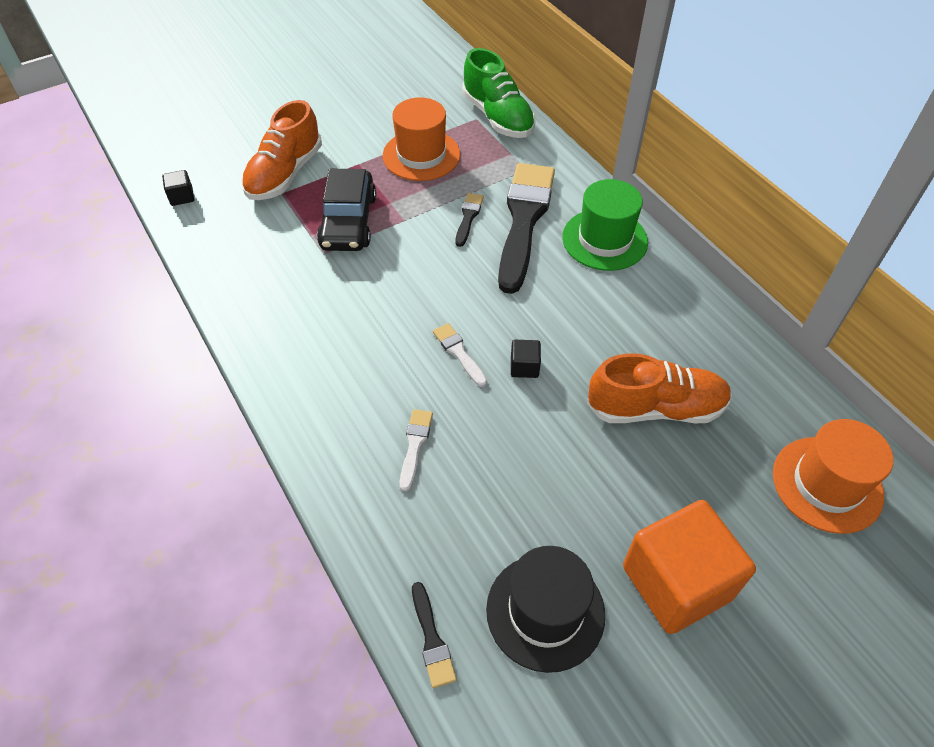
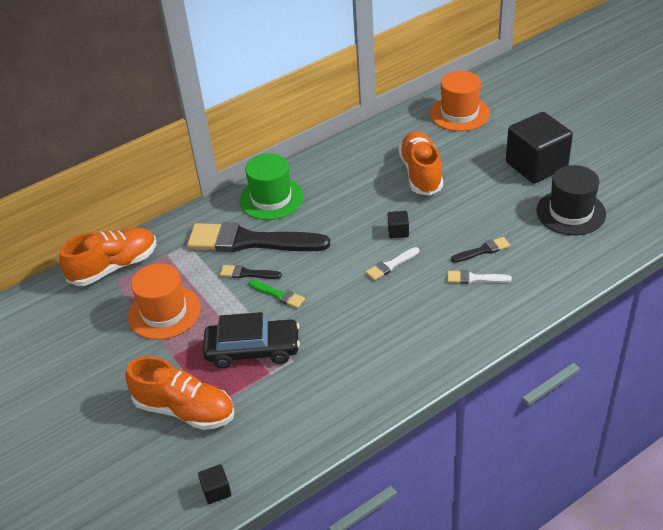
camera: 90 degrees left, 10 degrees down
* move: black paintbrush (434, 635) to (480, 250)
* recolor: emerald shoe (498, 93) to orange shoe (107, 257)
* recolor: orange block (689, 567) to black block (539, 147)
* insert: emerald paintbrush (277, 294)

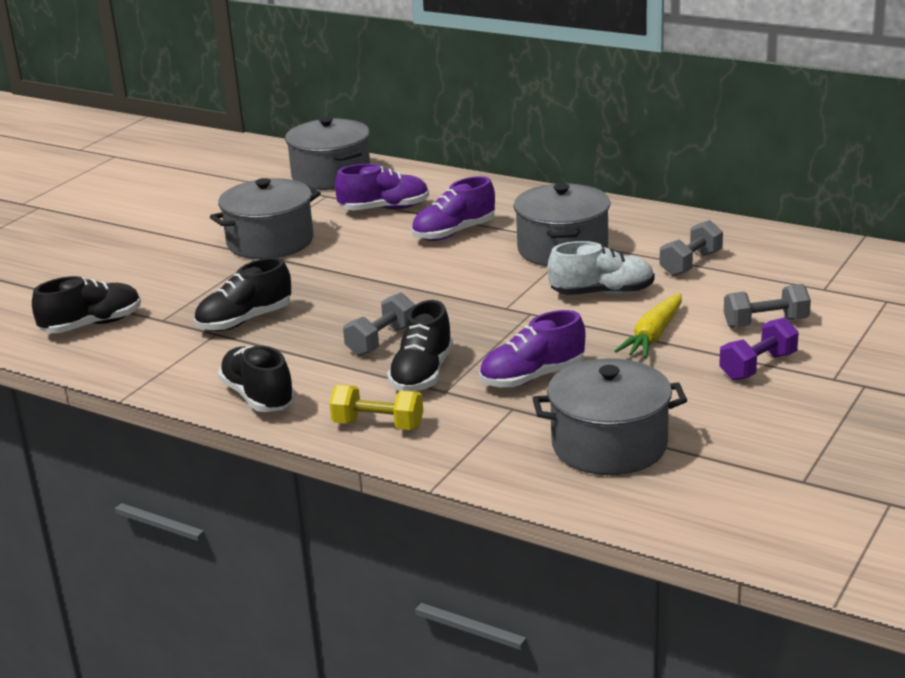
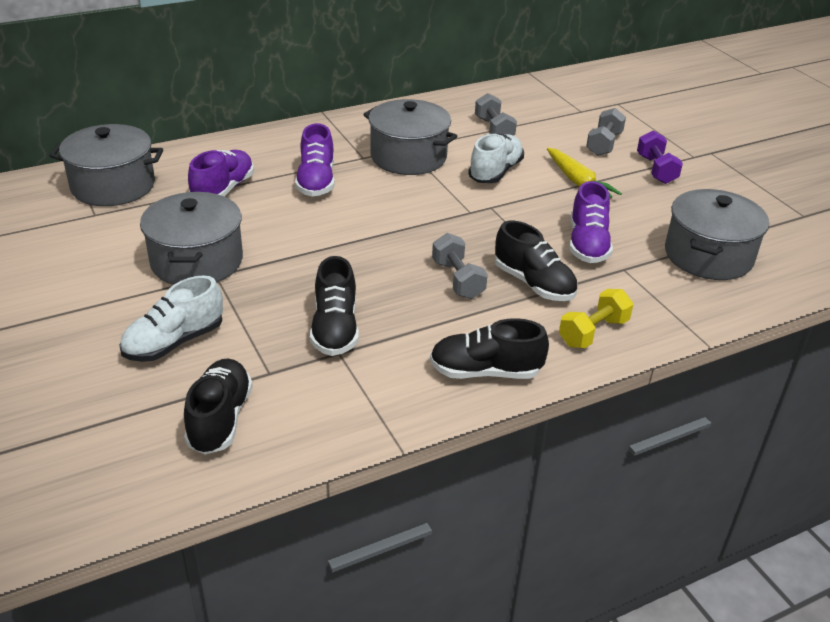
camera: 60 degrees left, 10 degrees up
* insert: snow-white shoe (171, 318)

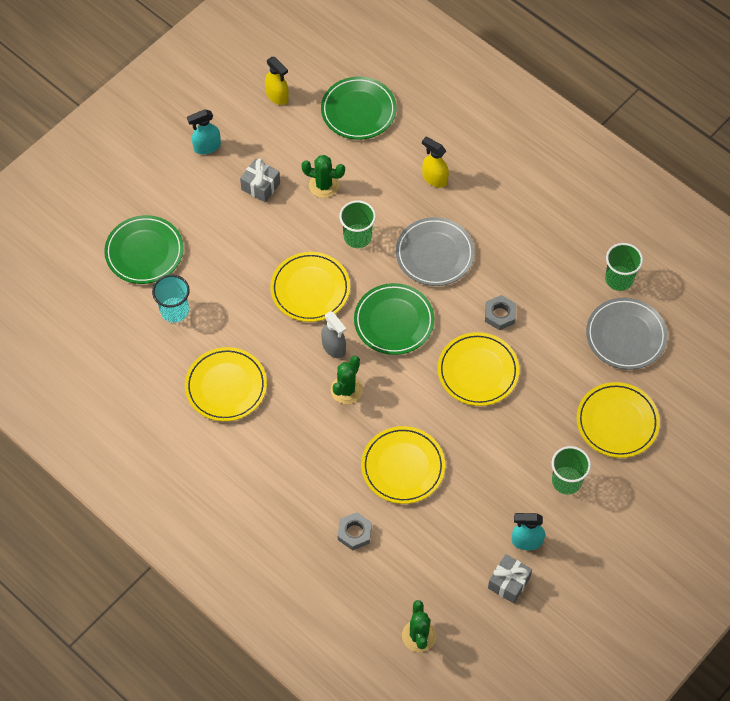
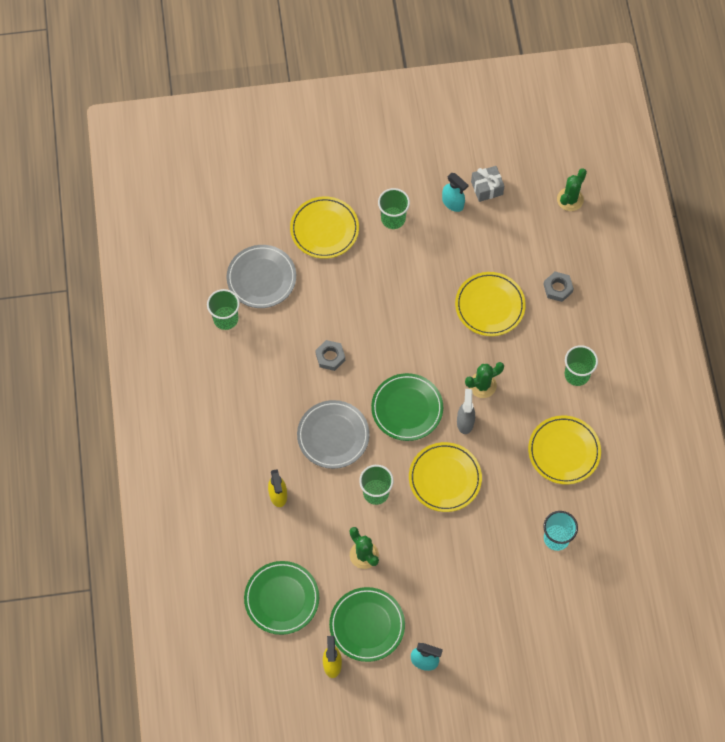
camera: 140 degrees left, 5 degrees up
* move: emerald flat dish (144, 249) to (367, 624)
* delete: gray present (260, 181)
* delete: golden flat dish (478, 369)
* insert: emerald cup (581, 365)

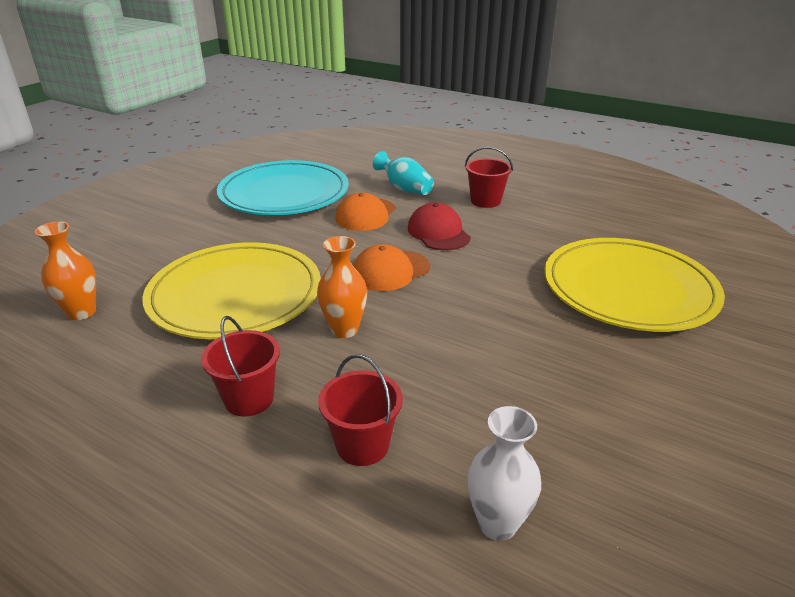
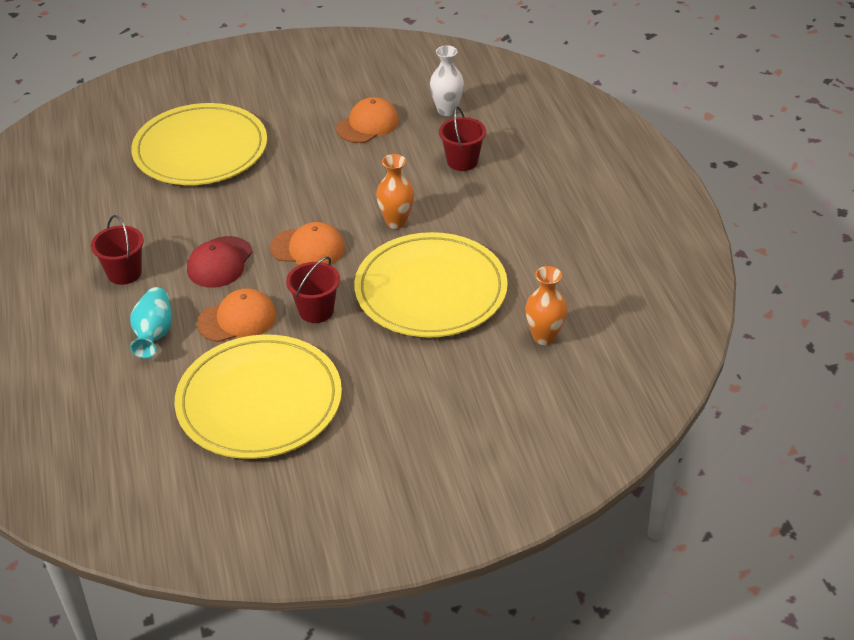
camera: 135 degrees left, 10 degrees up
* move: crimson sand bucket (240, 366) to (313, 289)
* recolor: turquoise flat dish (283, 187) to golden flat dish (258, 397)
* insert: orange cap (367, 120)

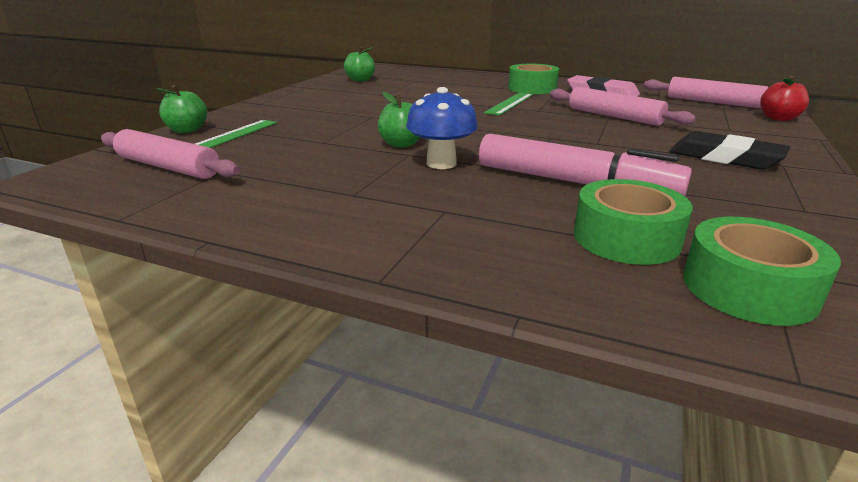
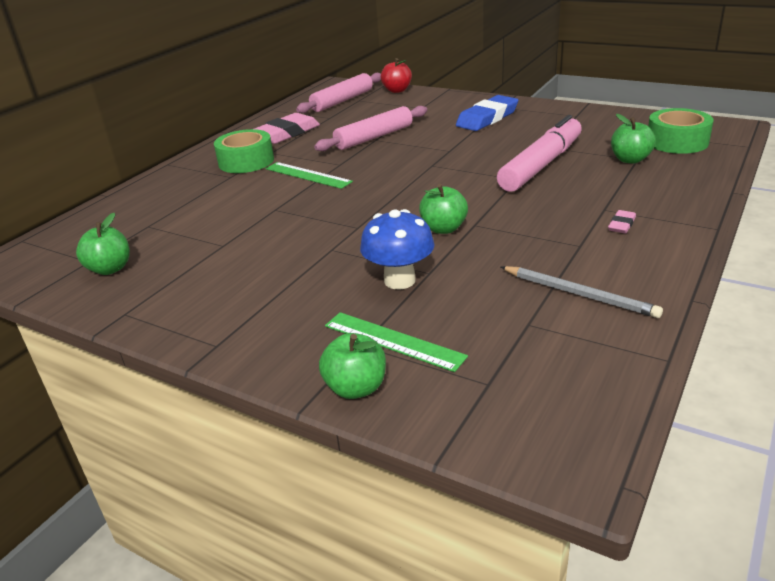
camera: 80 degrees left, 5 degrees up
* delete: pink dough roller (170, 154)
* move: blue fungus (442, 128) to (397, 249)
* replace: emerald tape (633, 222) to emerald apple (633, 139)
* recolor: black eraser (729, 150) to blue eraser (487, 113)
* insert: gray pencil (582, 292)
* insert: pink eraser (622, 221)

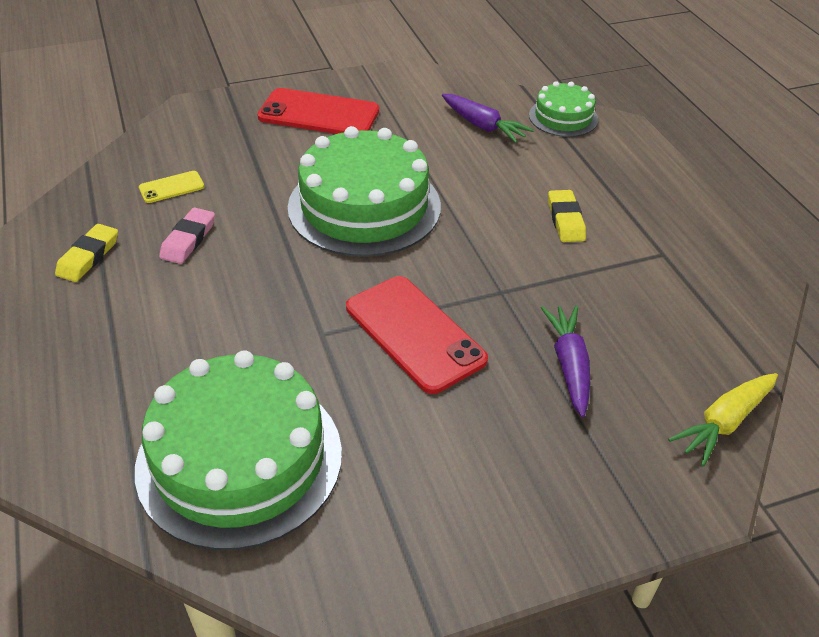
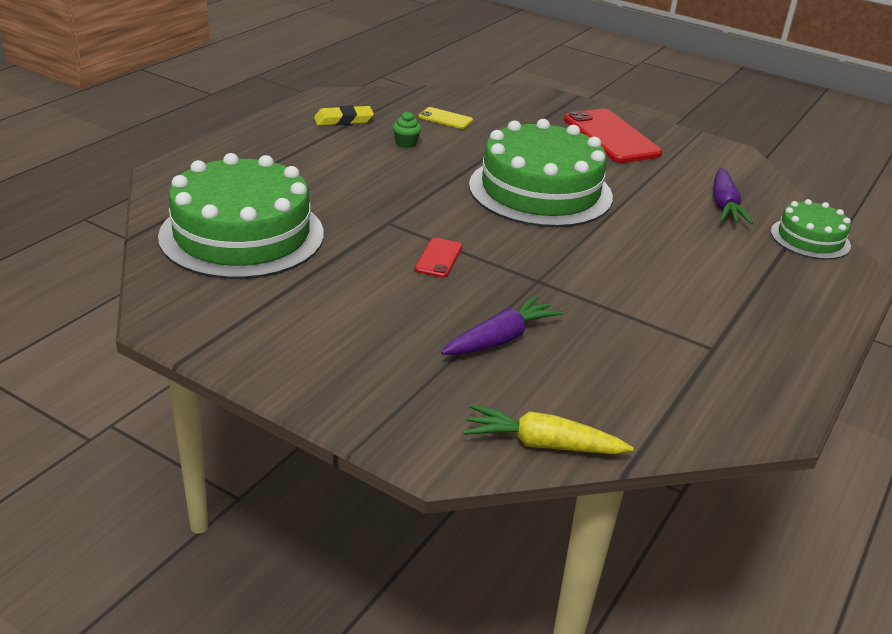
camera: 50 degrees right, 10 degrees down
* replace: pink eraser (187, 236) to emerald cupcake (407, 129)
* resize: crimson smartphone (417, 335) = (438, 258) x0.48
* delete: golden eraser (567, 216)

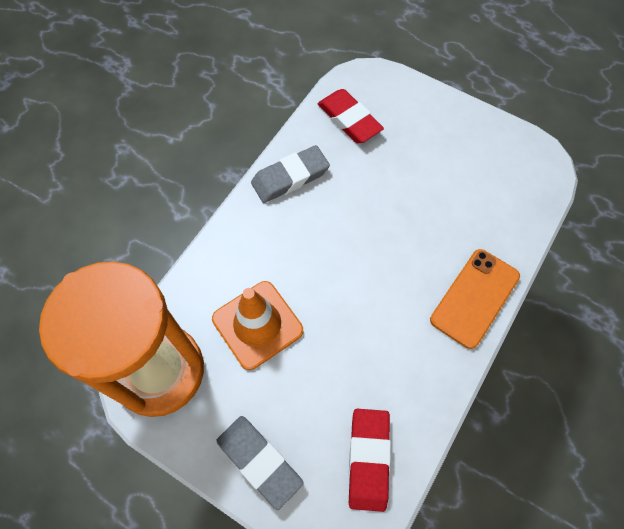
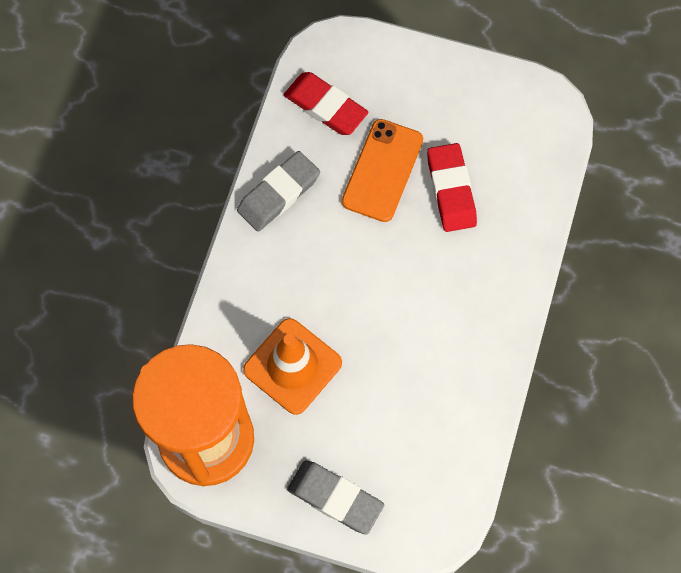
camera: 15 degrees left, 5 degrees up
* move: crimson eraser (370, 460) to (452, 187)
* move: orange smartphone (475, 299) to (382, 170)

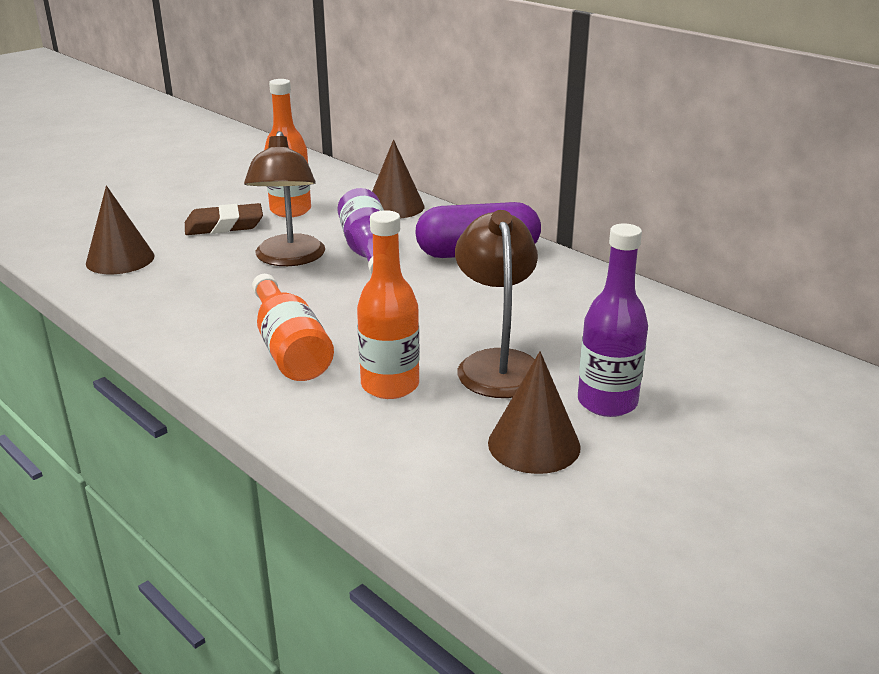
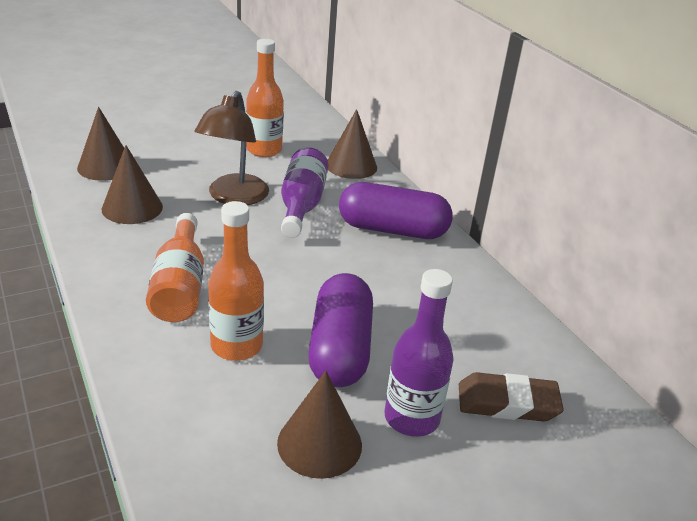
camera: 15 degrees right, 5 degrees up
* move: russet eraser (224, 219) to (511, 397)
* replace: russet lamp (496, 304) to purple pill shape (340, 330)
* insert: russet cone (132, 184)

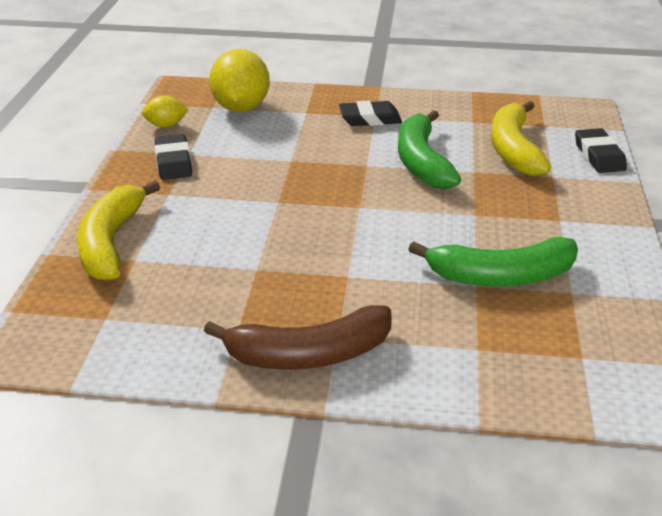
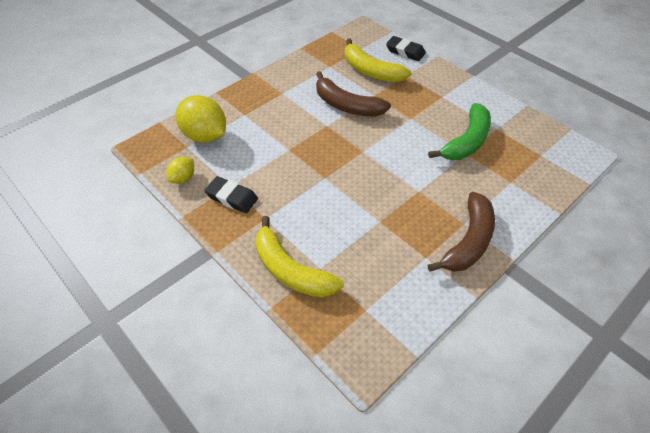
camera: 50 degrees left, 15 degrees up
* delete: black eraser (370, 113)
* recolor: emerald banana (429, 149) to russet banana (353, 94)

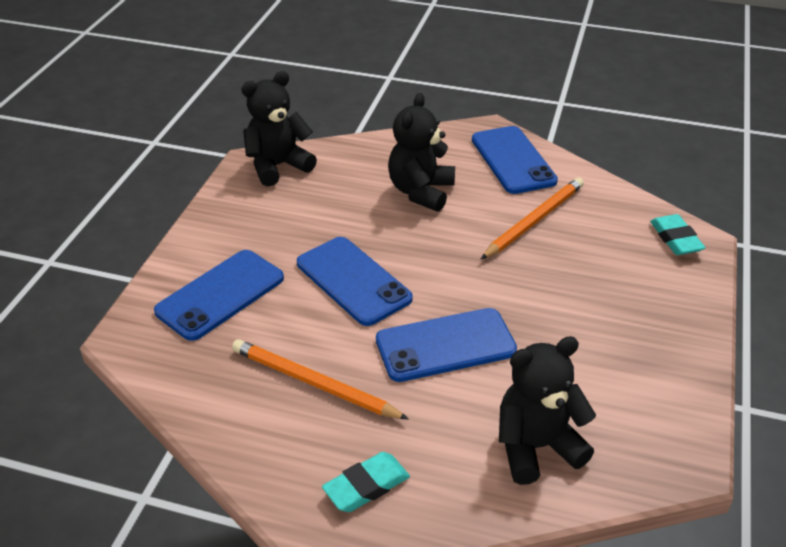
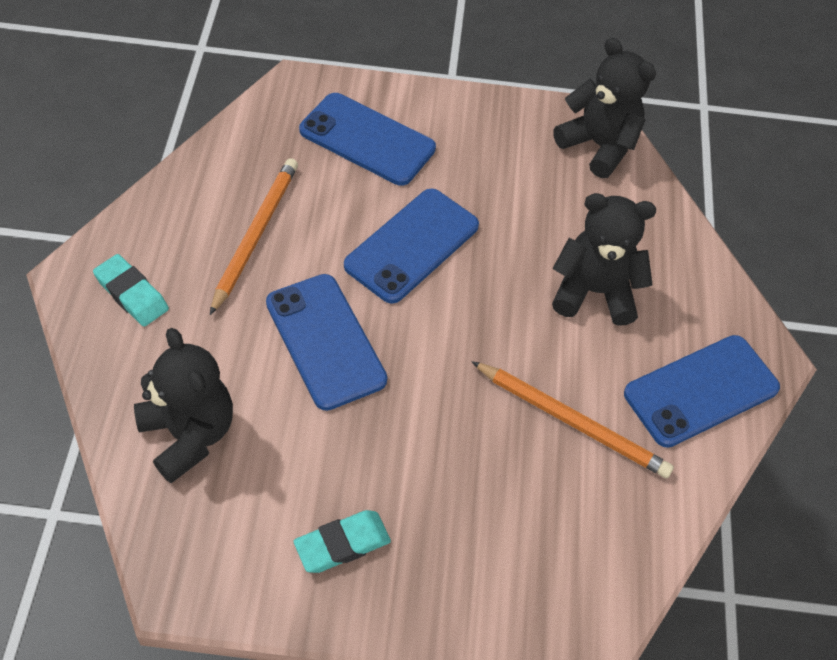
camera: 75 degrees right, 15 degrees up
* move: turquoise eraser (678, 234) to (342, 541)

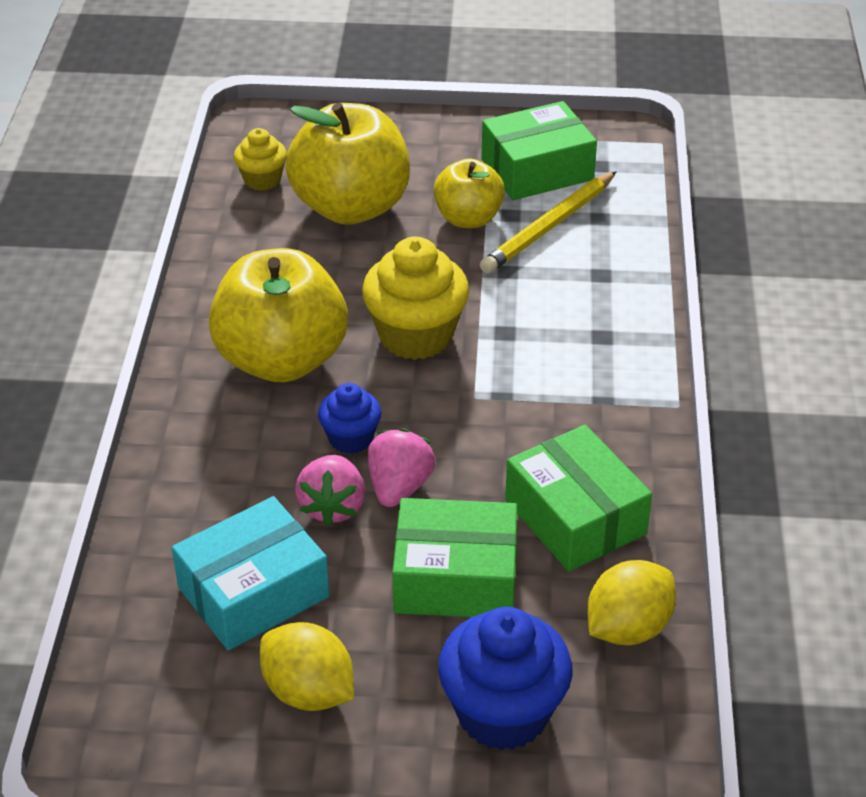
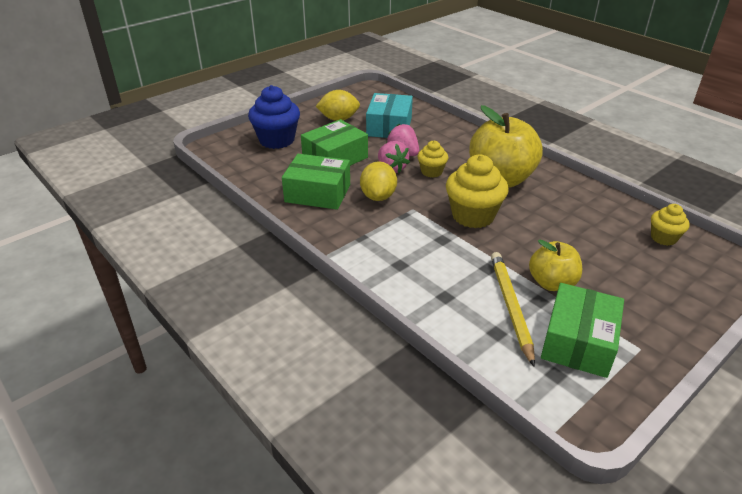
camera: 135 degrees right, 5 degrees down
* delete: golden apple (348, 164)
* recolor: blue cupcake (350, 418) to golden cupcake (433, 159)
* move: golden citrus fruit (631, 602) to (378, 181)

